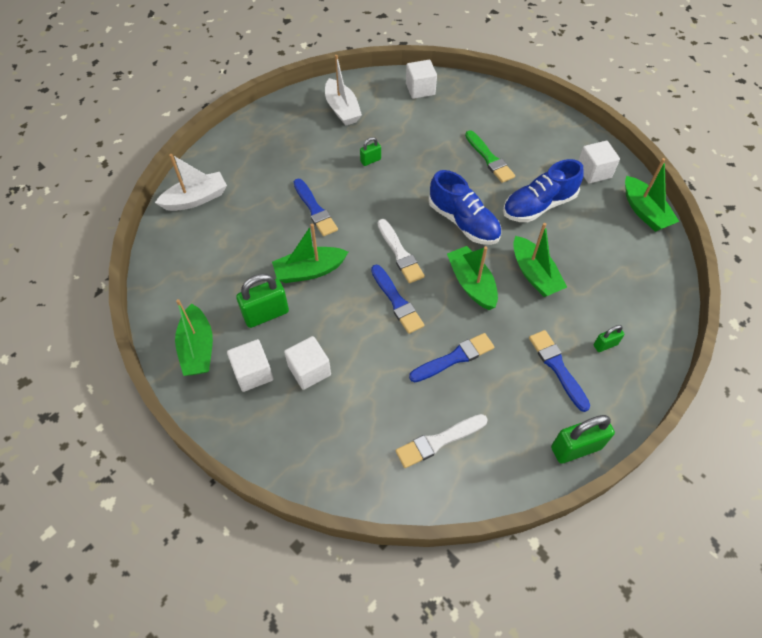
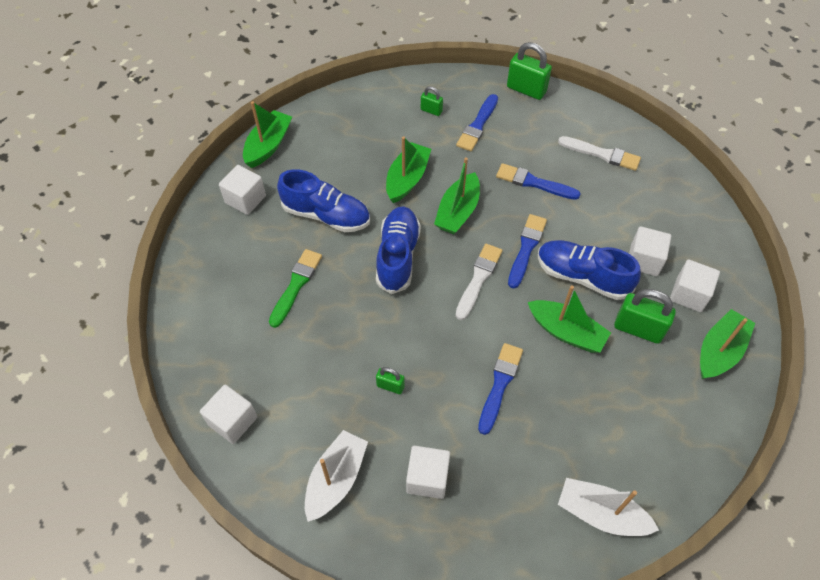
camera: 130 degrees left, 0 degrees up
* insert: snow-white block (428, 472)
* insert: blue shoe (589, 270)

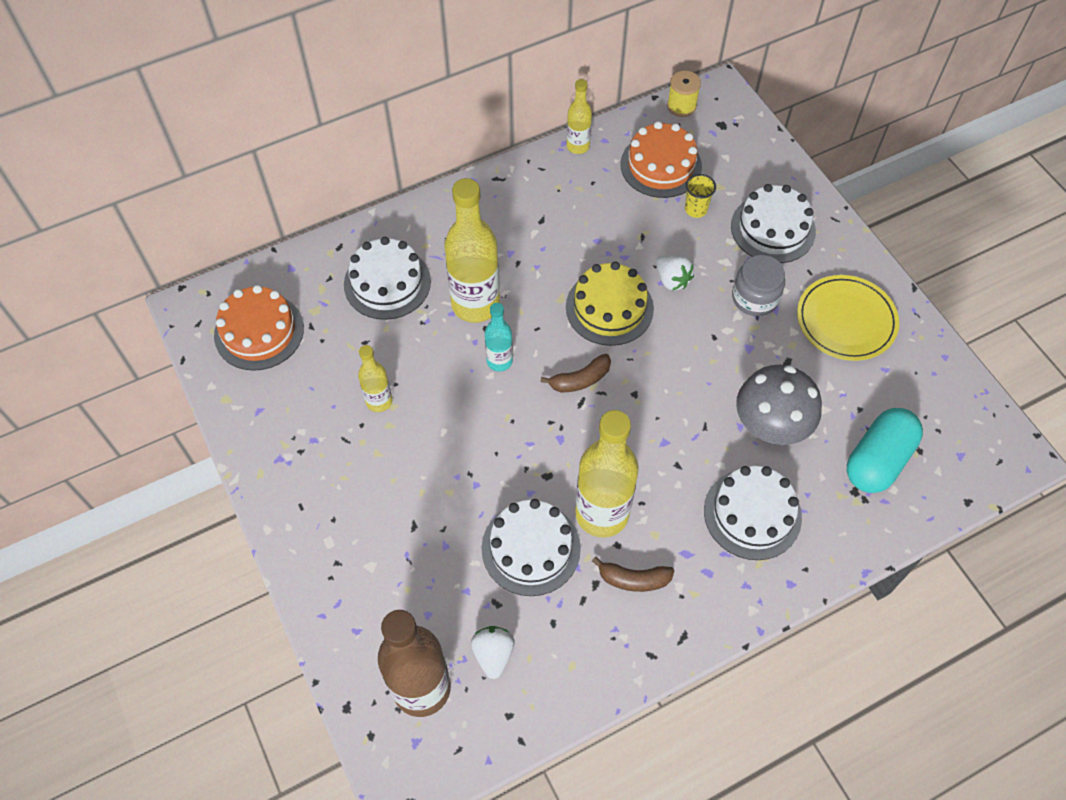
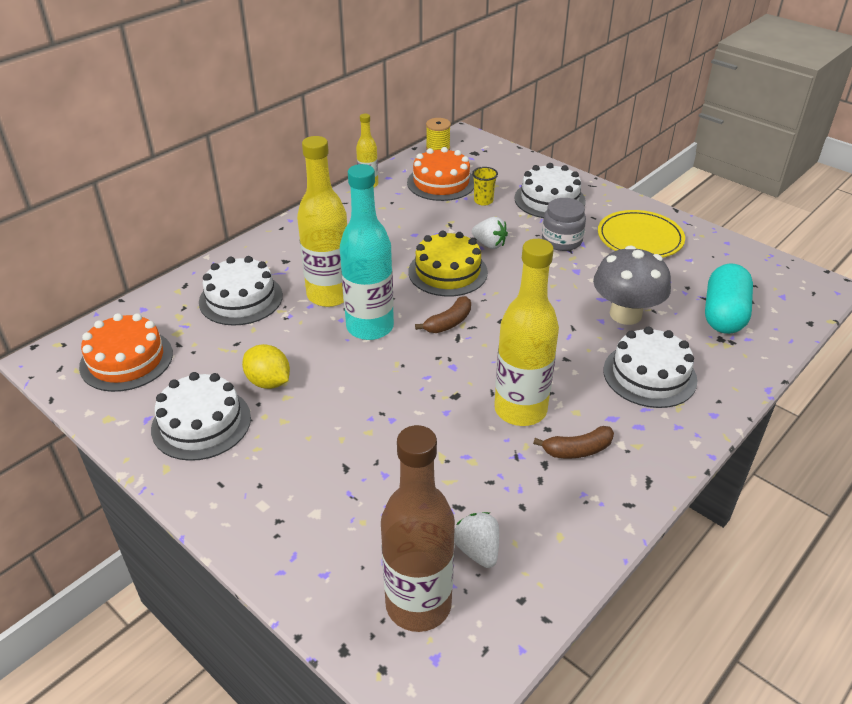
camera: 20 degrees left, 20 degrees down
* replace: golden bottle (375, 378) to golden citrus fruit (266, 366)
* move: snow-white layer cake (531, 547) to (201, 416)
* resize: turquoise bottle (499, 337) = (367, 252) x1.91

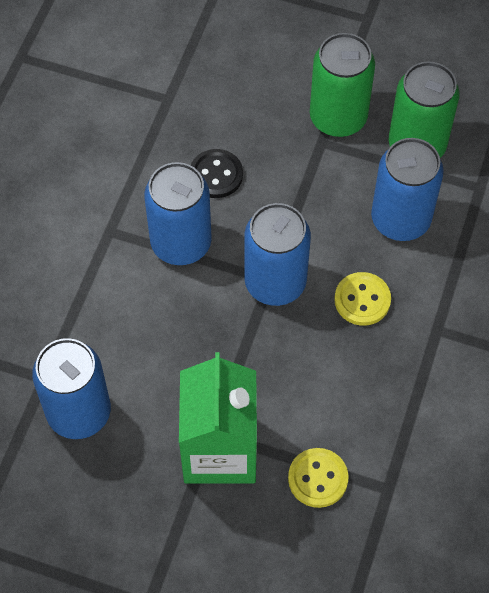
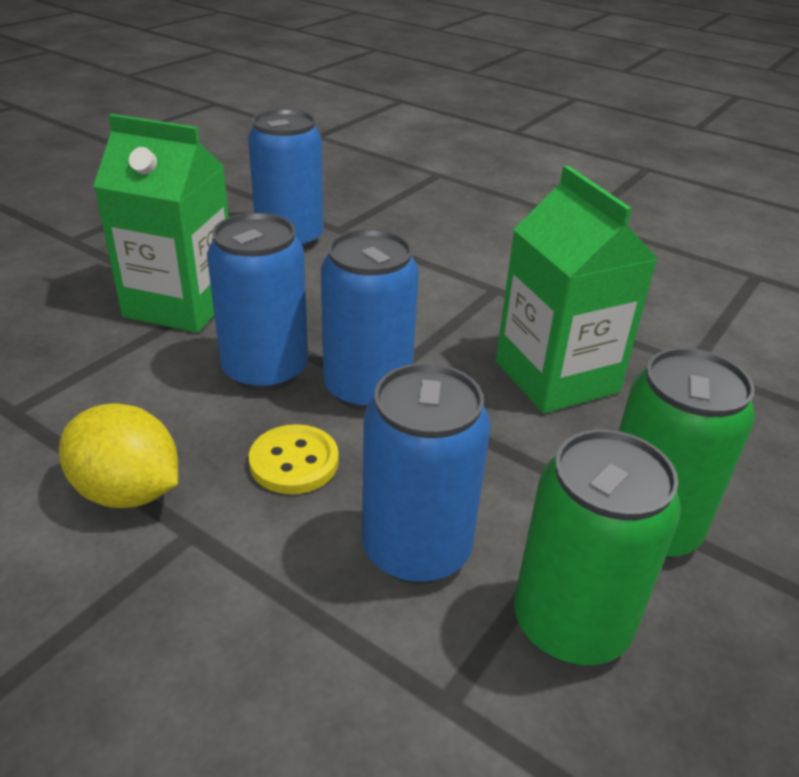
camera: 105 degrees right, 25 degrees down
* move: blue can (178, 213) to (257, 302)
* replace: black shirt button (217, 173) to emerald juice carton (577, 289)
* delete: golden shirt button (318, 478)
* insert: golden citrus fruit (118, 455)

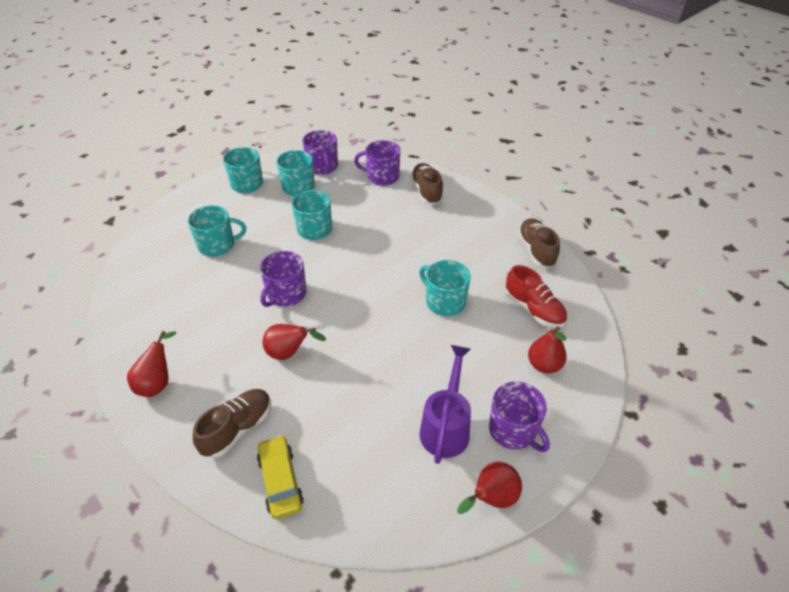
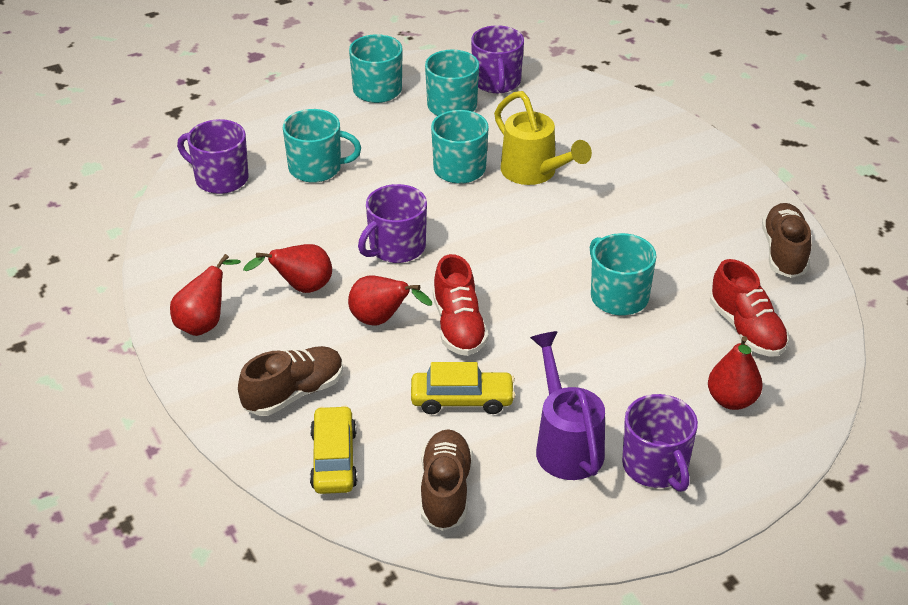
camera: 15 degrees right, 5 degrees down
* move: purple tea mug (377, 163) to (213, 156)
* move: russet shoe (427, 184) to (447, 480)
* rotate: purple watering pot (445, 404) = (567, 405) 45 degrees counterclockwise
* move: crimson pear (489, 487) to (287, 268)
* insert: golden toy car (463, 388)
* insert: crimson shoe (460, 305)
* insert: golden watering pot (543, 138)

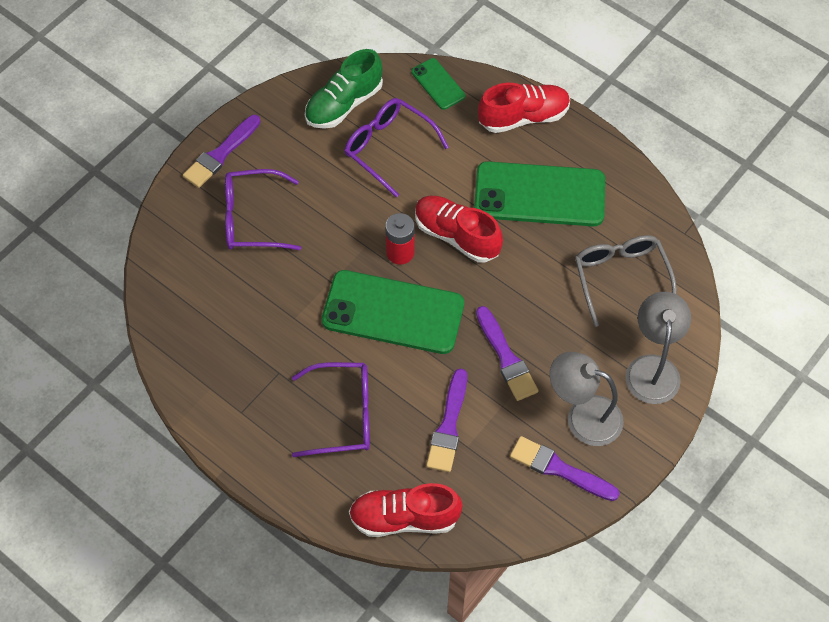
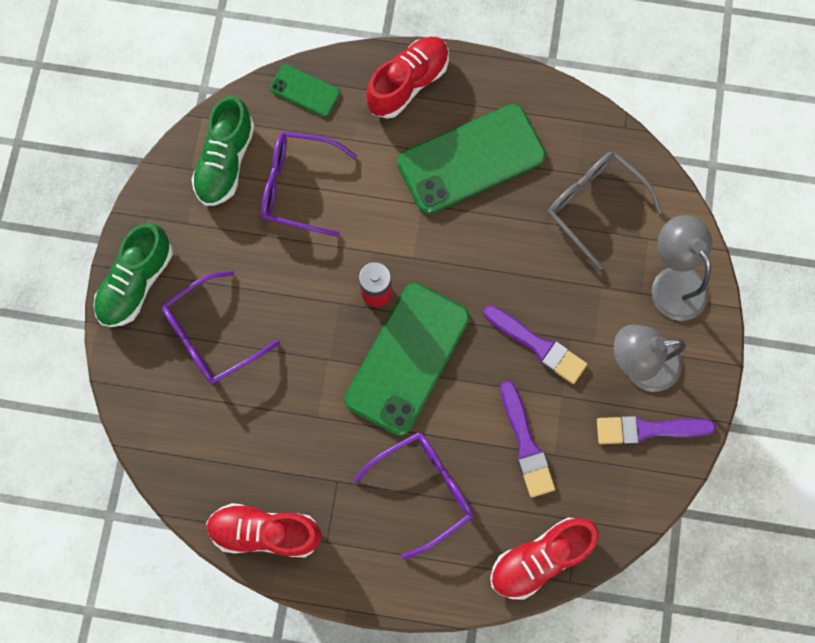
camera: 30 degrees left, 15 degrees up
* replace: purple paintbrush (222, 151) to emerald shoe (133, 275)
* rotate: emerald smartphone (393, 312) = (407, 359) 45 degrees counterclockwise
* move: crimson shoe (459, 229) to (264, 530)

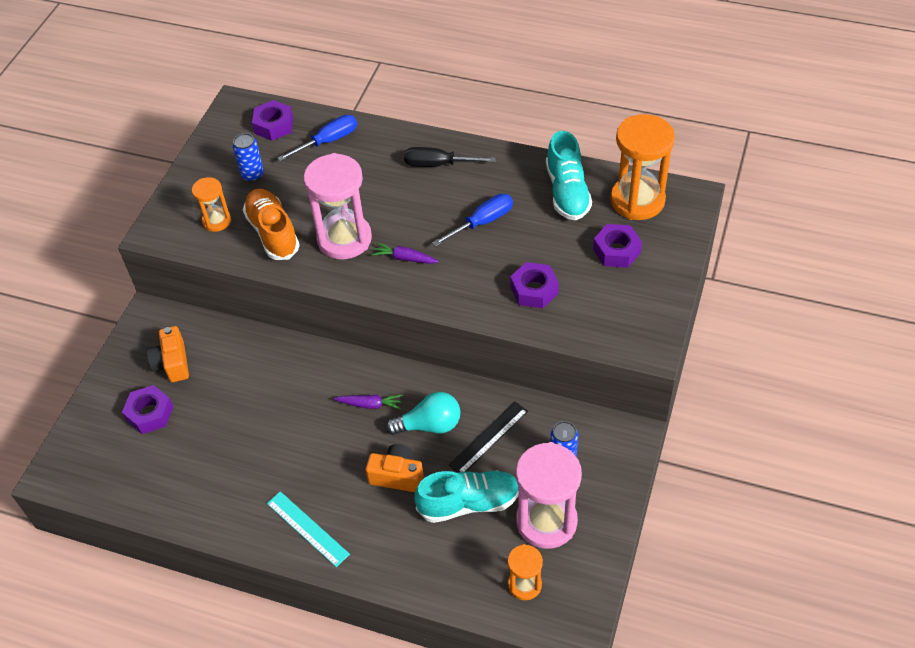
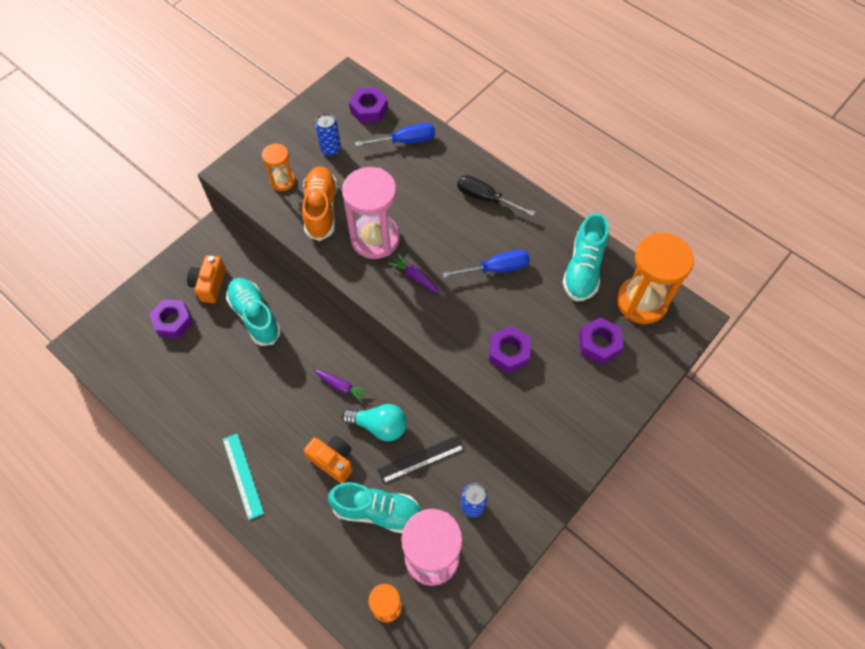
camera: 20 degrees right, 10 degrees up
* insert: turquoise shoe (253, 312)

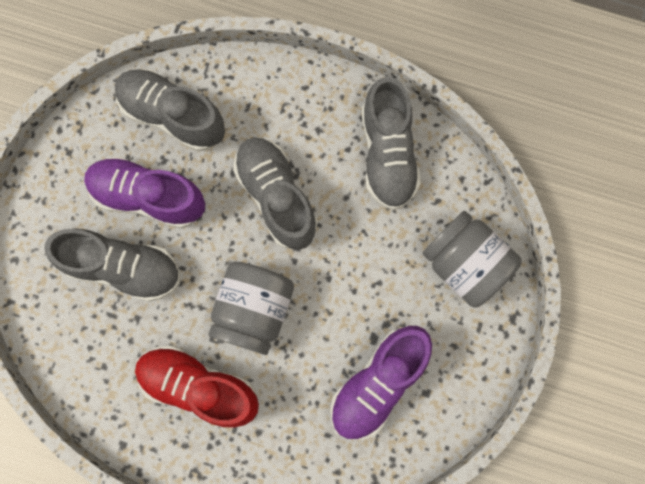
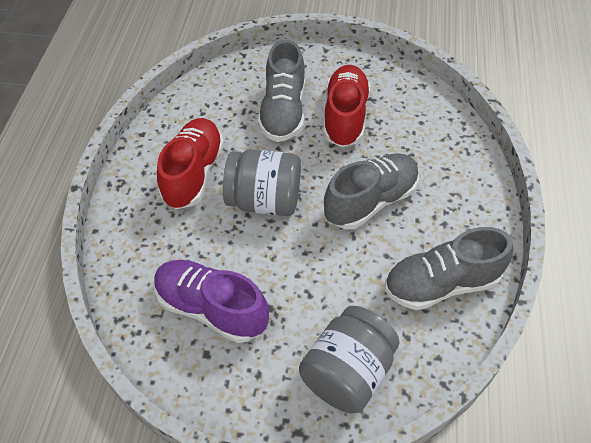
camera: 80 degrees right, 25 degrees down
* recolor: purple shoe (144, 193) to crimson shoe (347, 106)
* delete: gray shoe (170, 110)

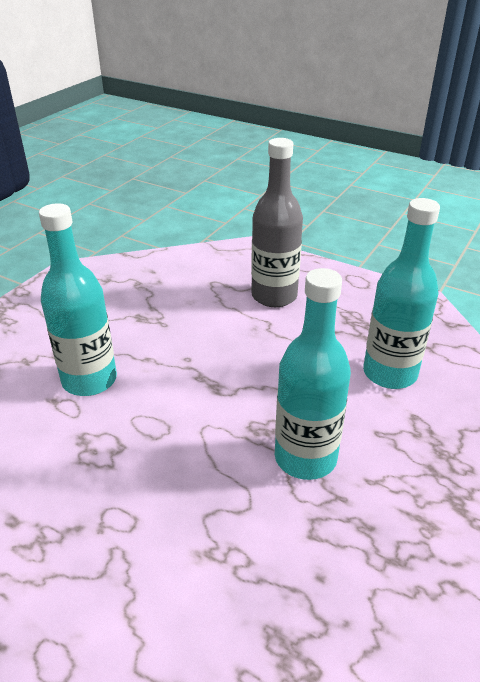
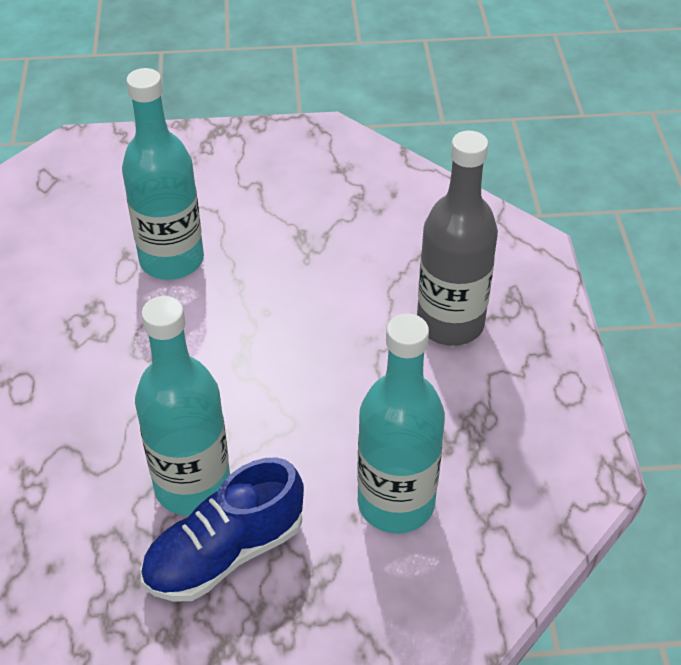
camera: 55 degrees right, 10 degrees up
* insert: blue shoe (222, 529)

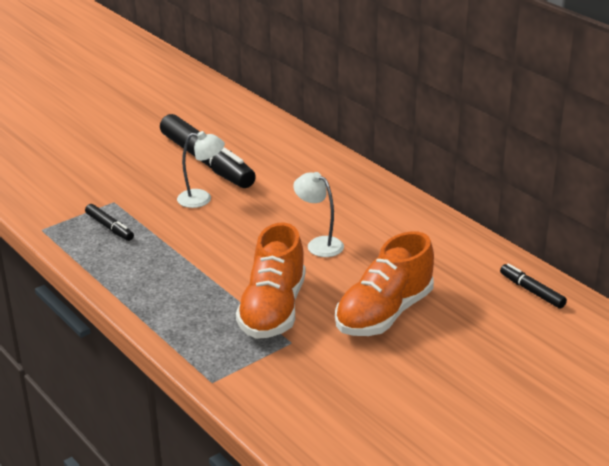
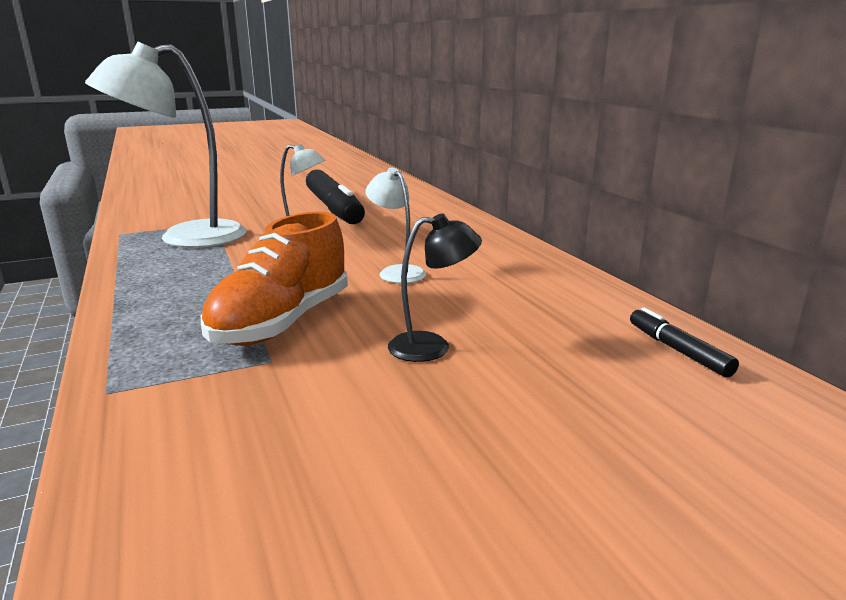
camera: 15 degrees right, 10 degrees down
* replace: black marker pen (109, 222) to snow-white lamp (166, 144)
* replace: orange shoe (384, 283) to black lamp (435, 287)

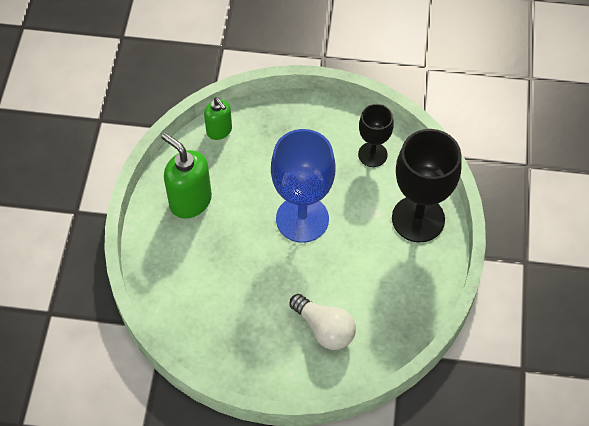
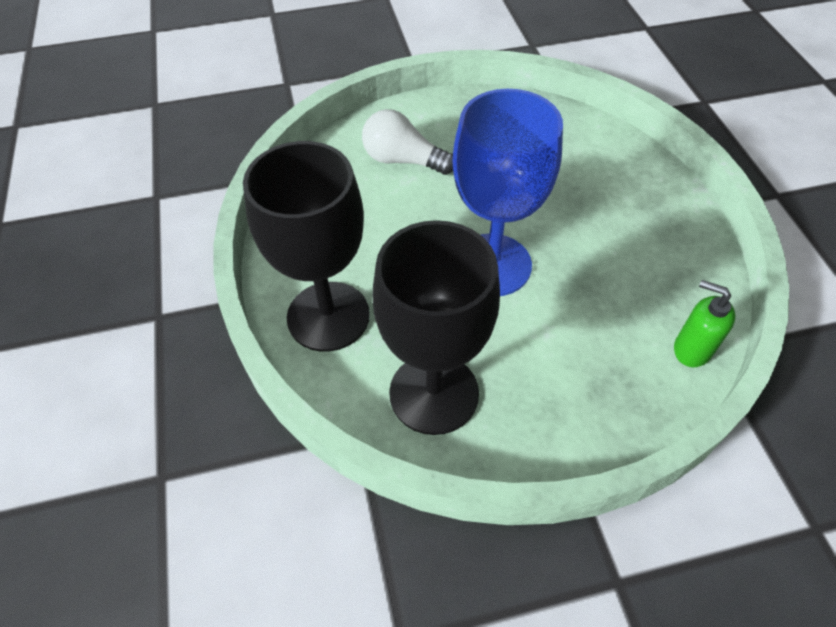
camera: 160 degrees right, 5 degrees down
* delete: emerald soap dispenser (186, 176)
* resize: black goblet (376, 135) = (436, 327) x1.75

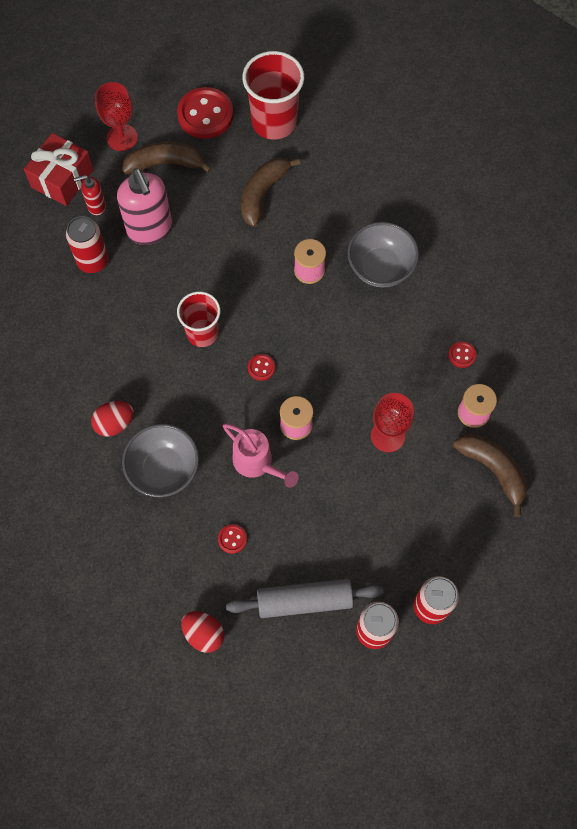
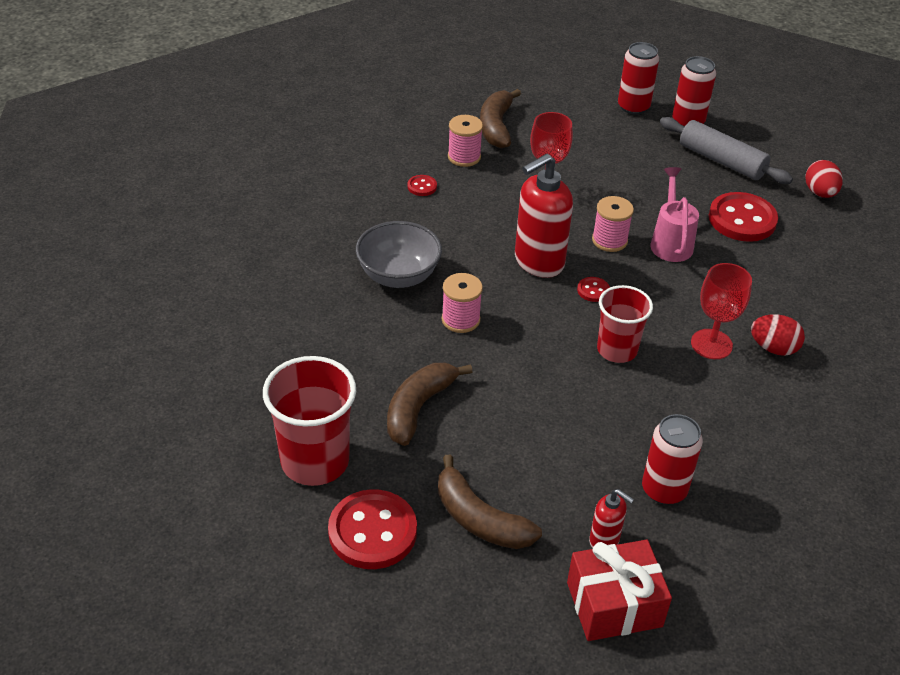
camera: 135 degrees left, 25 degrees down
* move: crimson goblet (116, 116) to (721, 311)
* delete: pink soap dispenser (144, 206)
* delete: gray serving bowl (160, 460)
* resize: crimson shirt button (232, 539) = (743, 217) x2.23
* rotate: russet banana (271, 192) = (430, 404) 135 degrees clockwise
* insert: crimson soap dispenser (544, 215)

